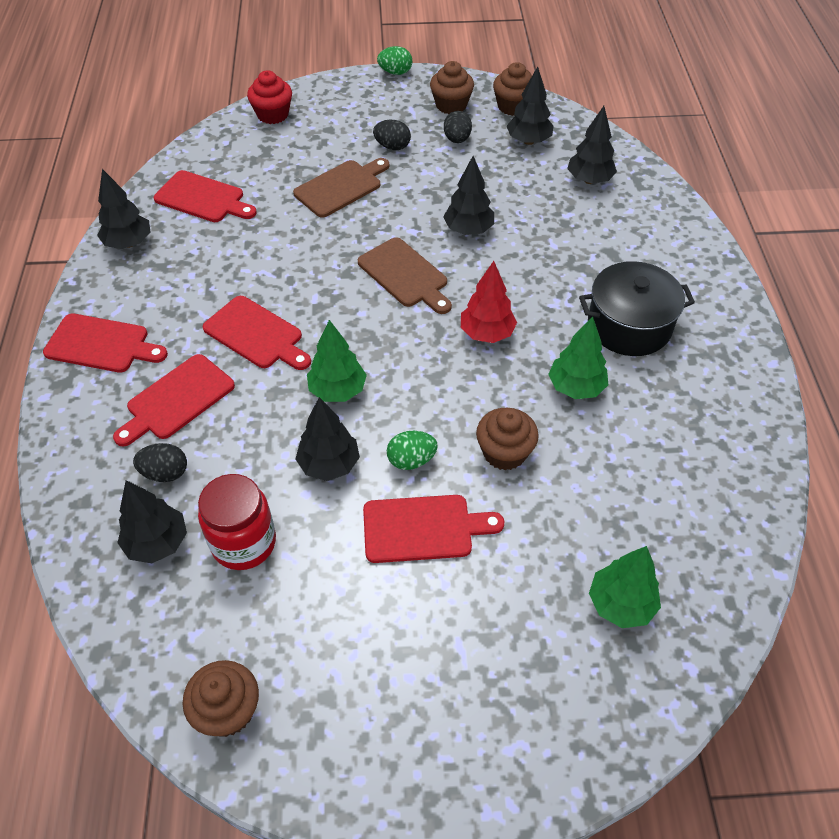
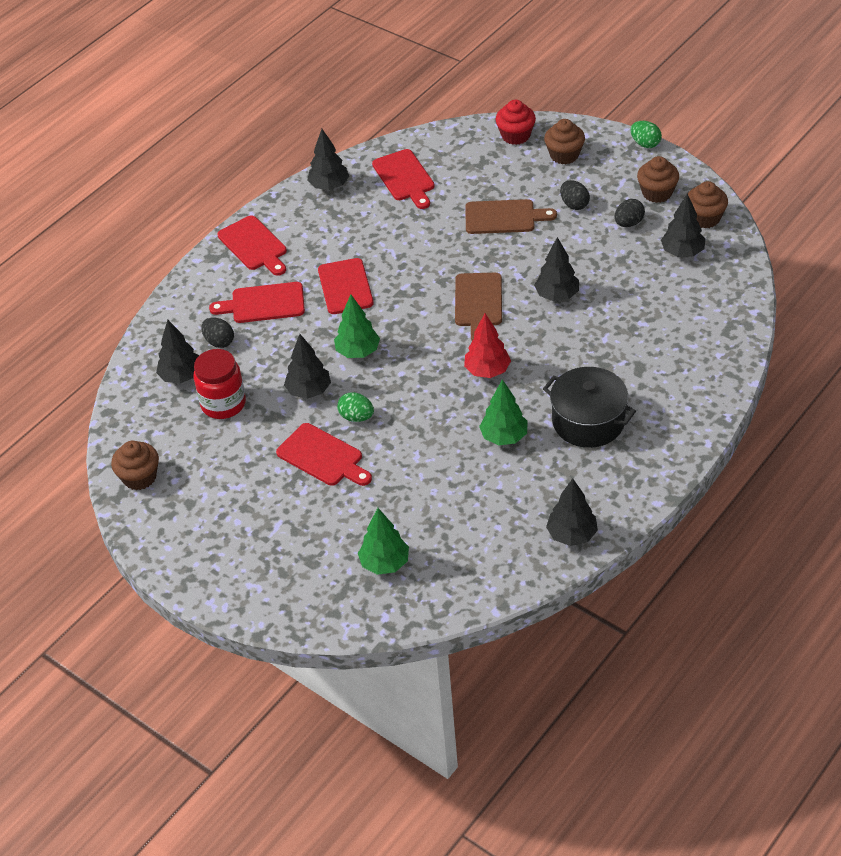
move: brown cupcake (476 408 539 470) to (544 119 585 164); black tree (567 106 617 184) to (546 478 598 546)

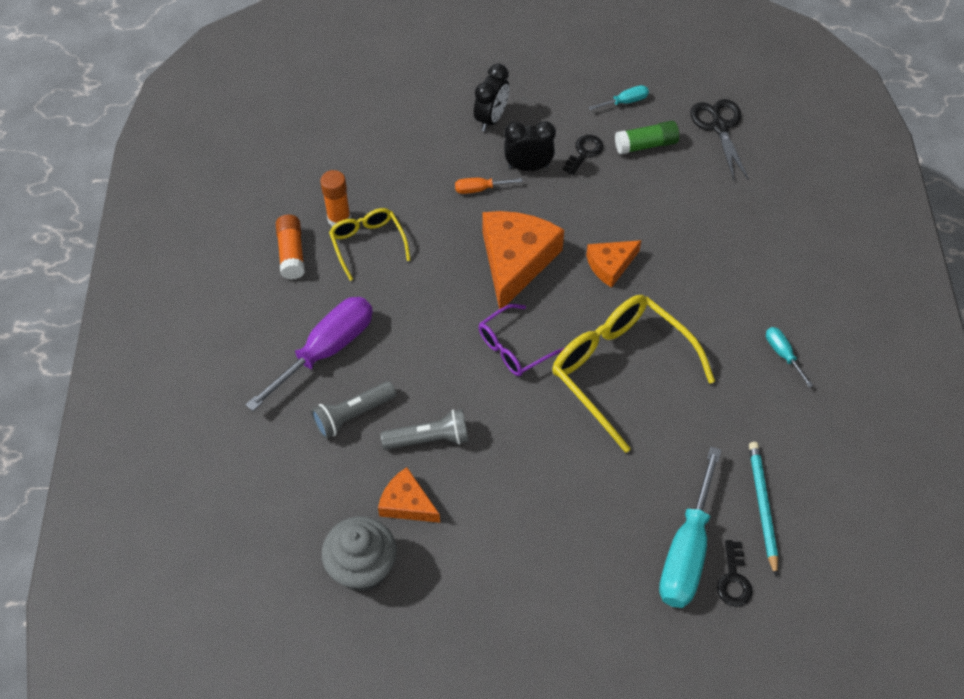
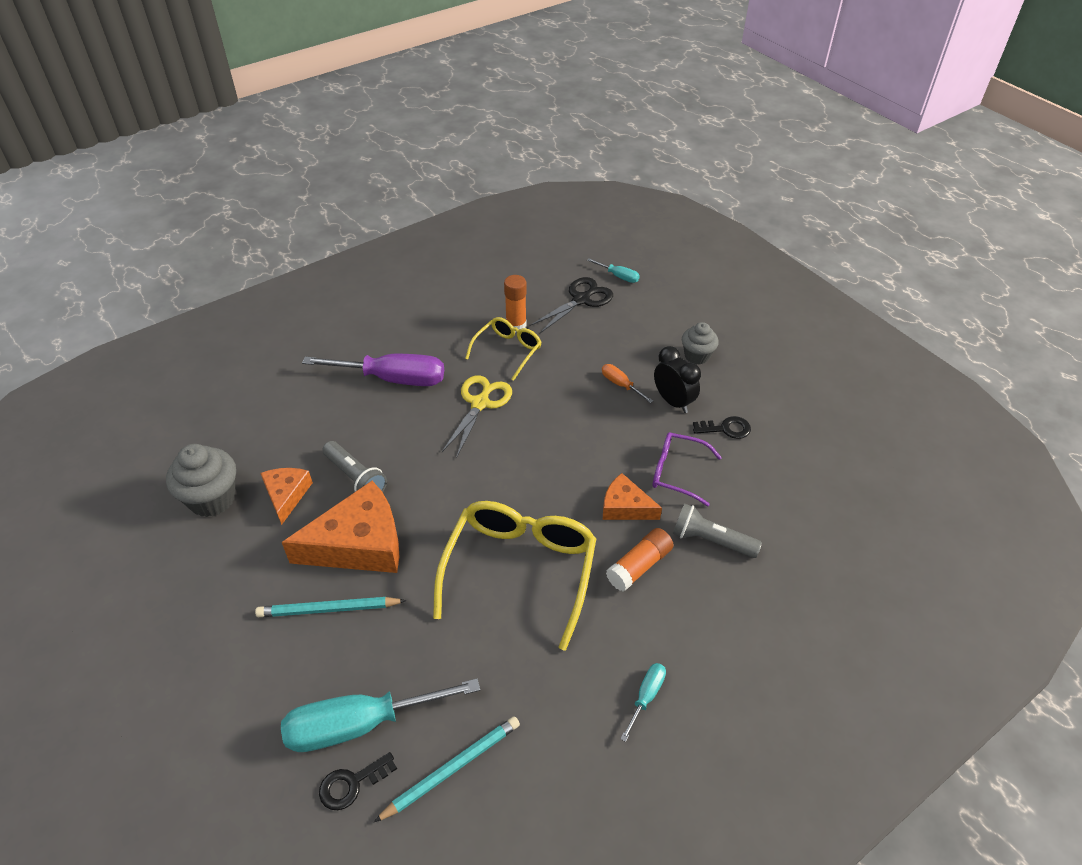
delete: green glue stick (615 121 679 154)
insert: turquoise pencil (255 597 406 617); yellow scissors (442 375 512 458)
move: orange glue stick (276 215 305 280) to (606 528 674 592); grey flashlight (311 381 397 439) to (672 503 762 558); purple glasses (478 304 564 376) to (653 432 722 506); orange cheese (483 211 564 309) to (282 481 399 573); turquoise screwdriver (588 85 649 110) to (587 258 640 283); black scissors (690 99 749 180) to (530 277 613 333)
replace: black clock (474 64 509 131) to grey cupcake (682 322 719 365)

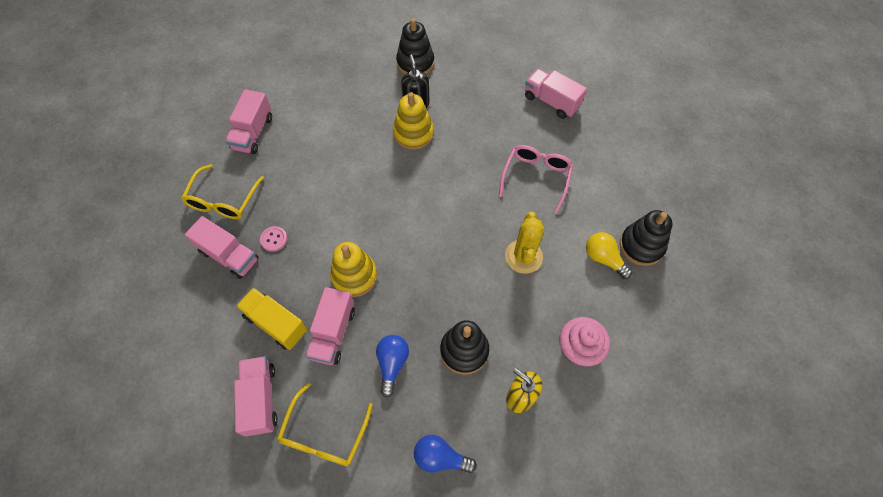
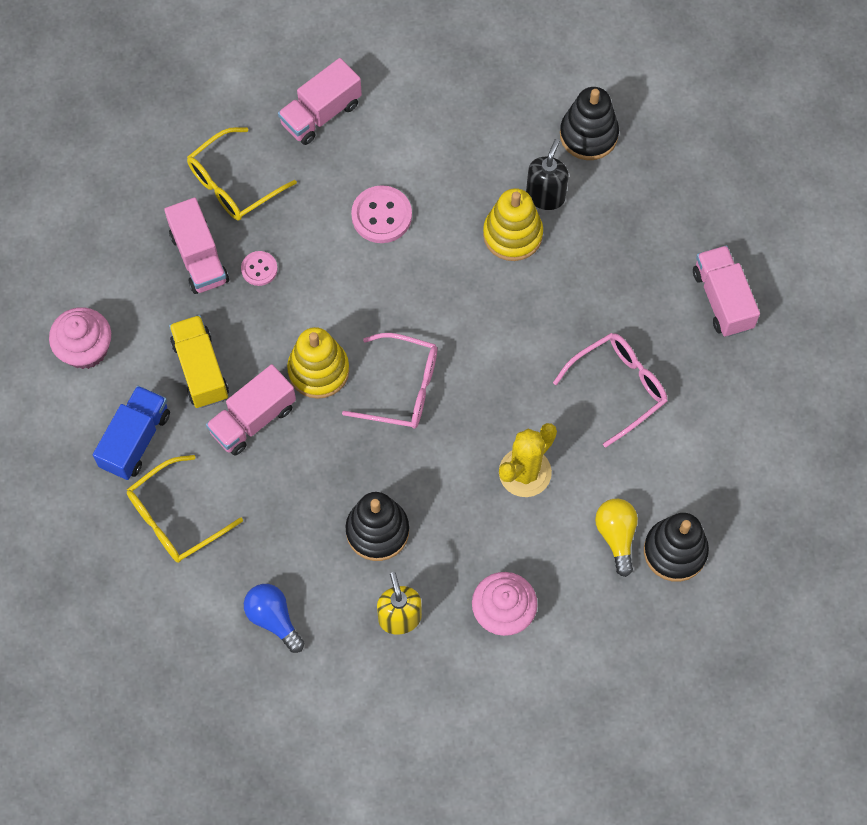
delete: blue light bulb (376 335 409 398)
insert: pink cupcake (49 307 111 369); pink glasses (342 333 437 429); pink button (351 185 412 243)
recolor: pink truck (234 356 278 437) to blue truck (93 385 170 480)

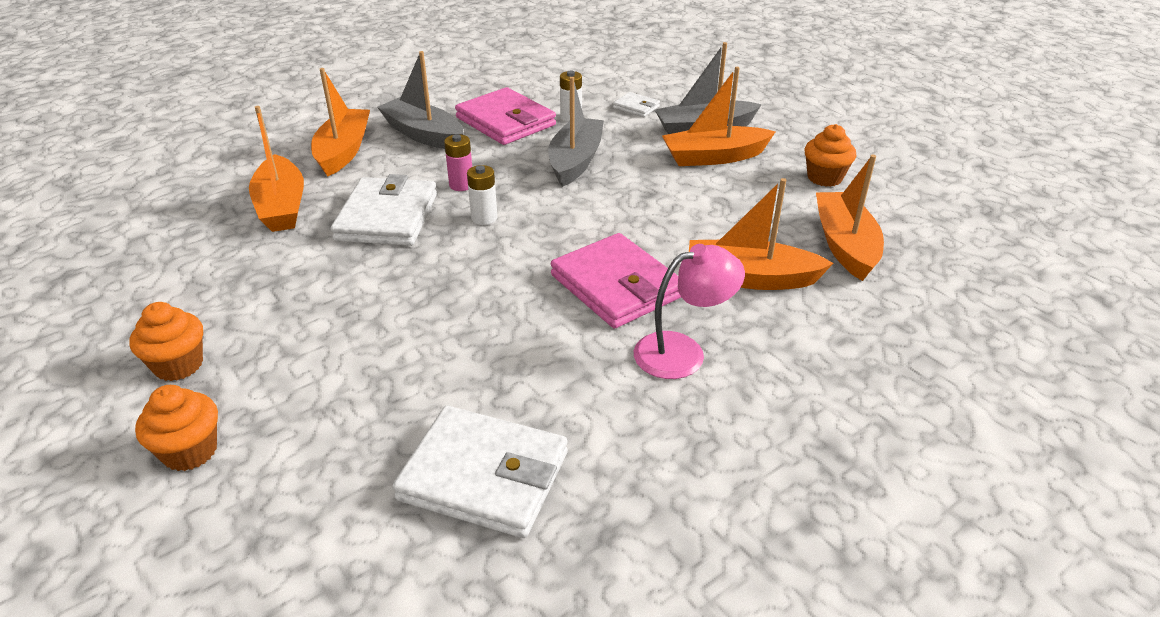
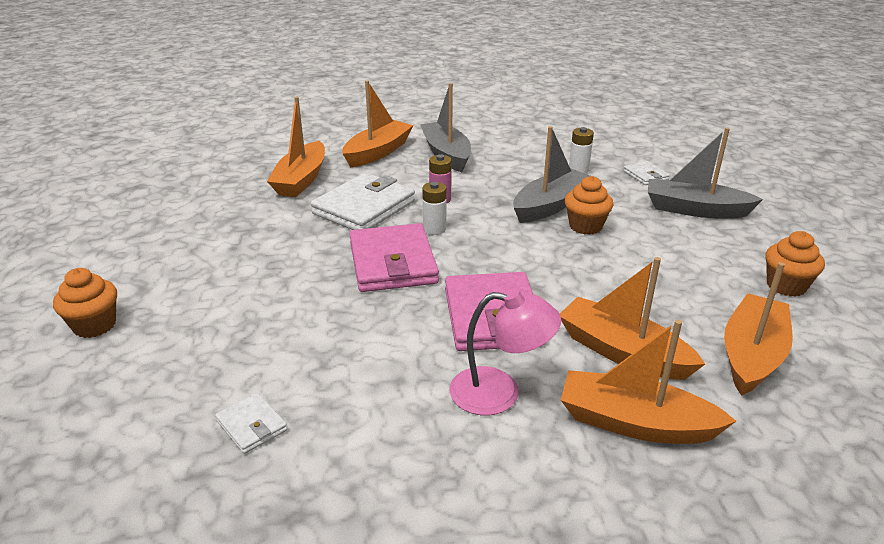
move: orange cupcake (129 302 203 381) to (565 176 613 235); pink wallet (455 87 556 145) to (350 223 439 292); orange boat (662 67 776 166) to (561 320 736 444)
resize: white wallet (392 406 568 538) = (215 393 287 454) x0.47

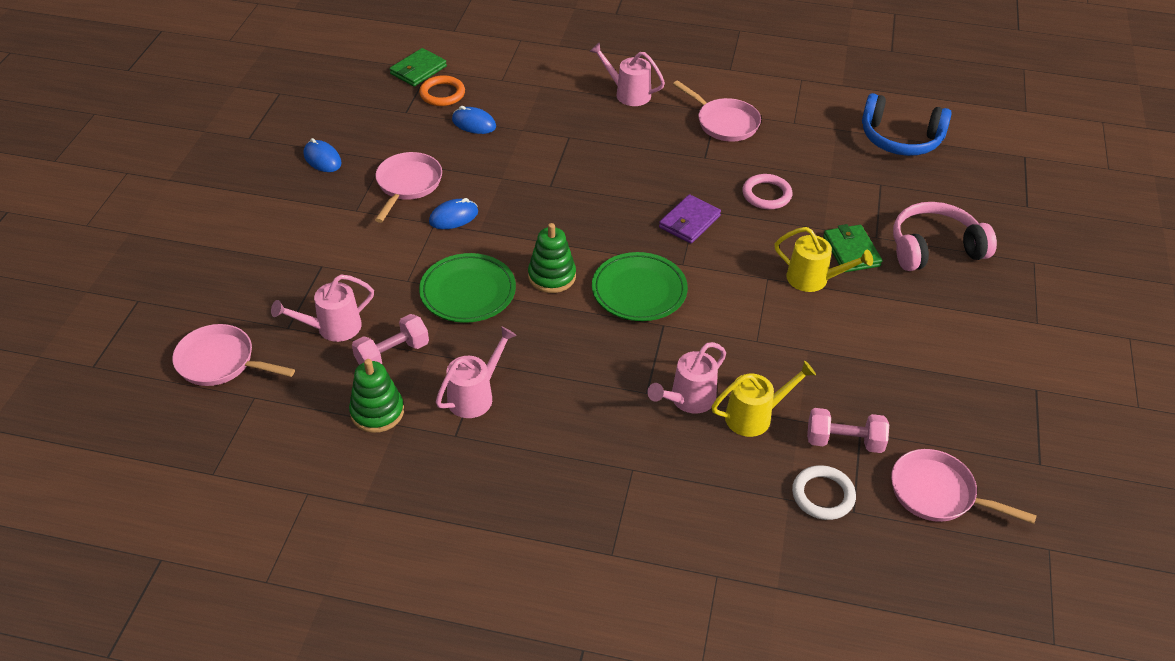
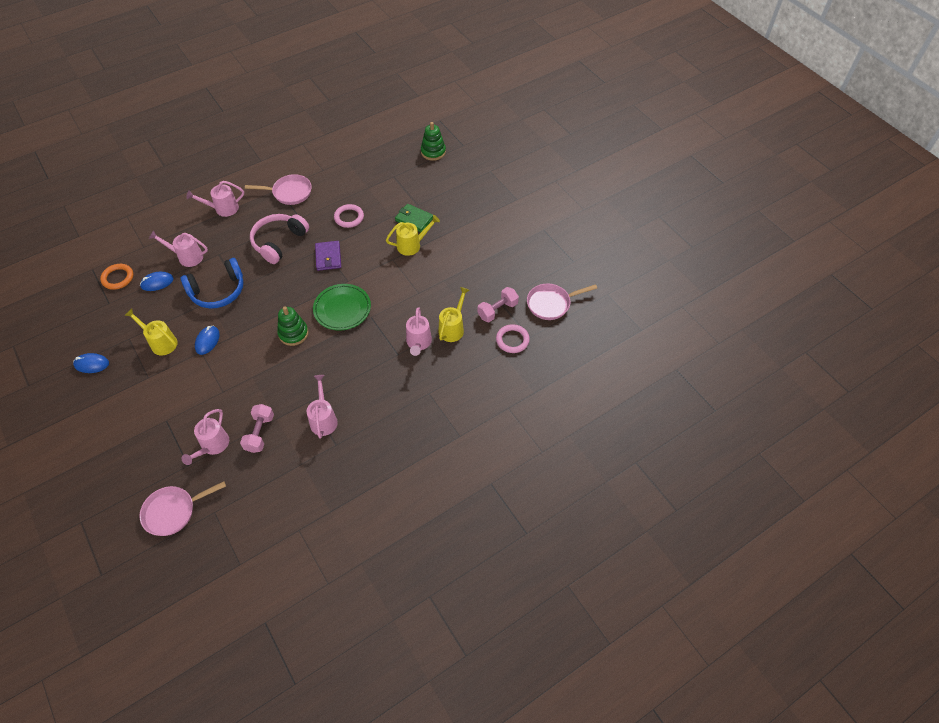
delete: green wallet (390 48 447 86); green plate (419 253 516 323)
insert: pink watering can (149 230 208 267)
move: green stacking toy (349 359 404 433) to (421 122 446 161); blue headphones (862 93 952 156) to (181 258 244 309); pink headphones (893 202 997 271) to (250 214 309 264)
replace: pink pan (375 152 442 223) to yellow watering can (124 309 178 355)
recolor: white ring (792 465 856 520) to pink ring (496 324 530 353)

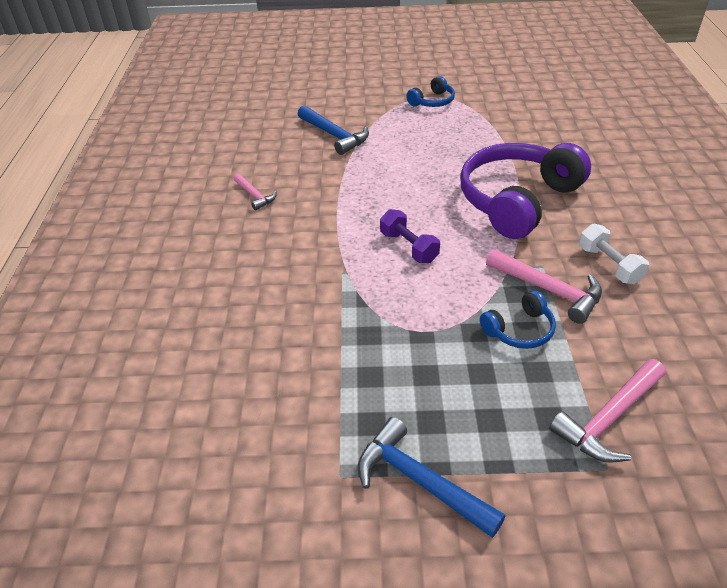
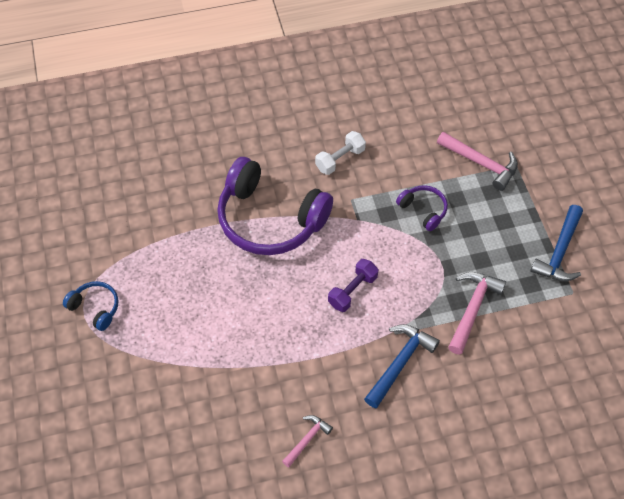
move: blue hammer (298 106 369 155) to (364 324 440 408); pink hammer (486 249 602 324) to (448 272 506 355)
recolor: blue headphones (480 291 556 349) to purple headphones (396 185 448 231)

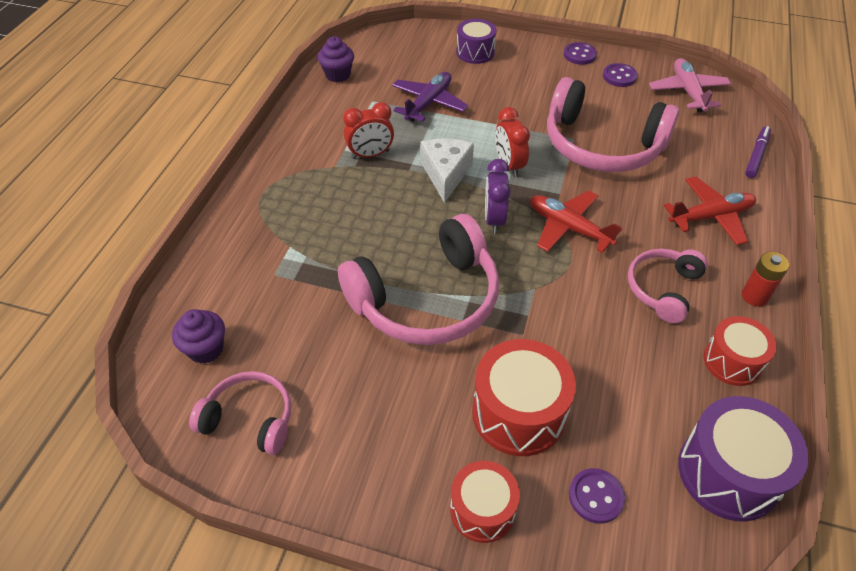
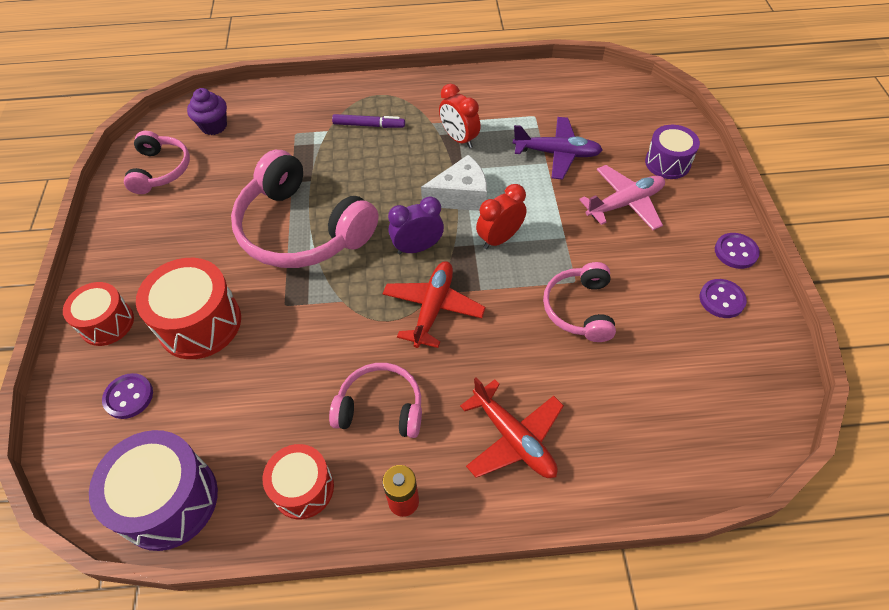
delete: purple cupcake (318 36 354 82)
move: pink plane (649 58 731 112) to (579 165 665 230); purple marker (745 126 771 178) to (332 114 405 128)
resize: pink headphones (547 77 679 172) = (543 262 616 342) x0.55

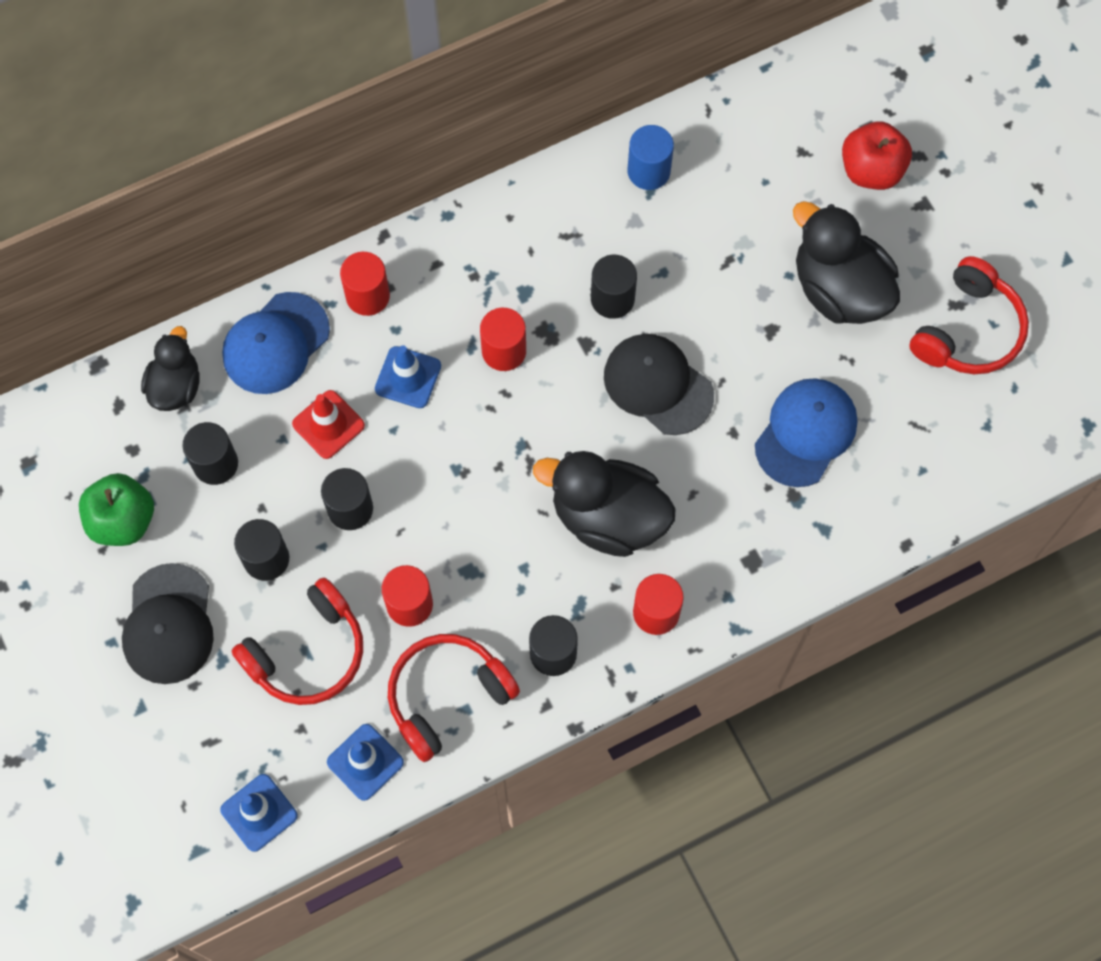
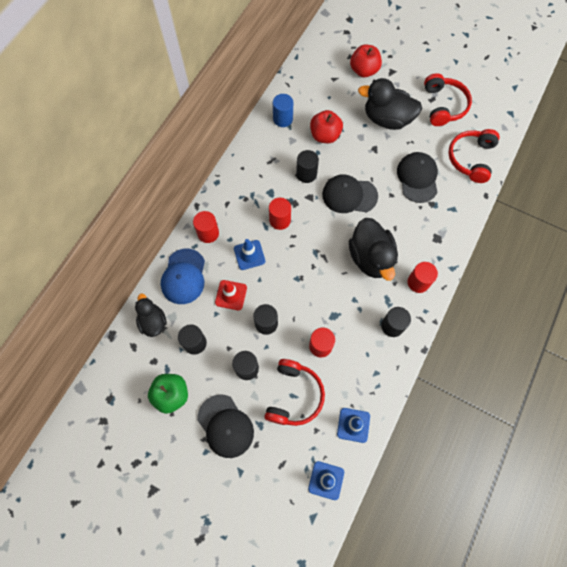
insert: red apple (310 110 343 143)
move: red headphones (388 634 520 762) to (448 129 500 183)
recolor: blue cap (755 378 857 487) to black cap (397 152 438 203)
rotate: black duck (533 451 676 557) = (349 218 398 281) 90 degrees counterclockwise

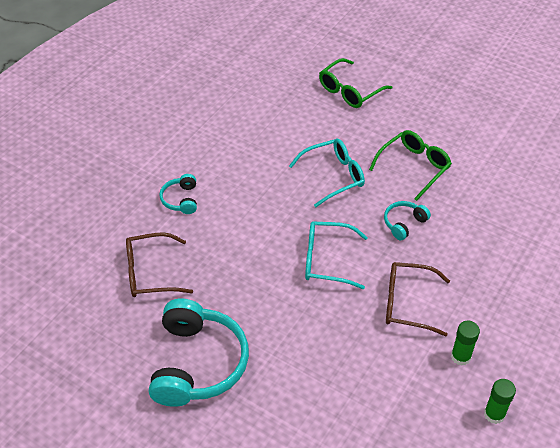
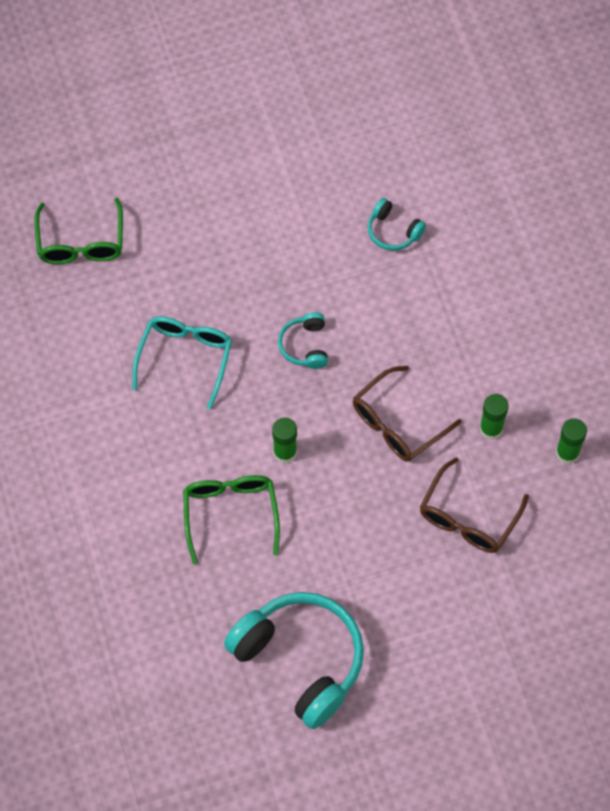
move: brown glasses (126 232 193 297) to (420 457 529 553); turquoise headphones (159 174 197 214) to (368 198 426 251); green glasses (369 130 452 201) to (183 475 280 564)
replace: turquoise glasses (305 221 368 289) to green glue stick (272 418 297 463)

